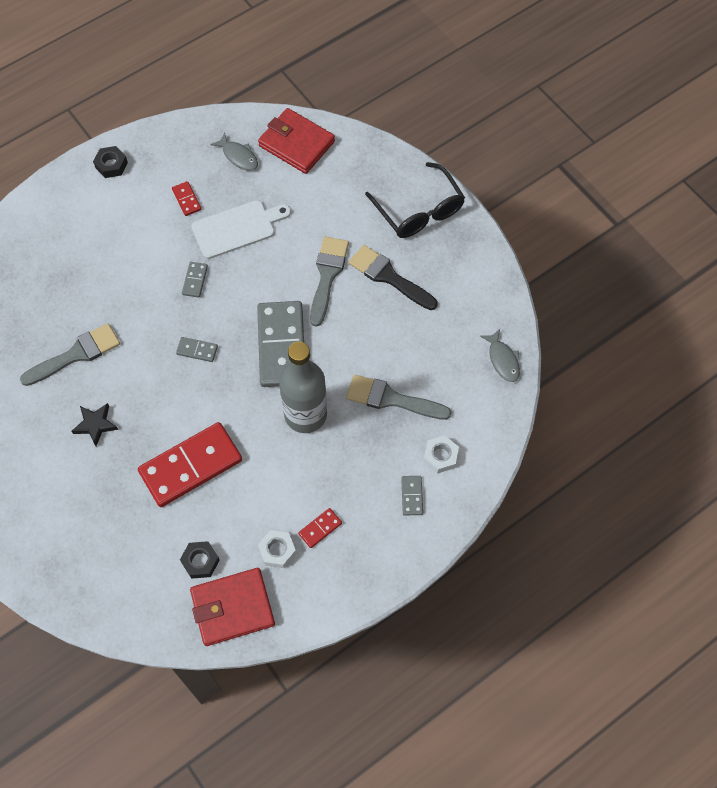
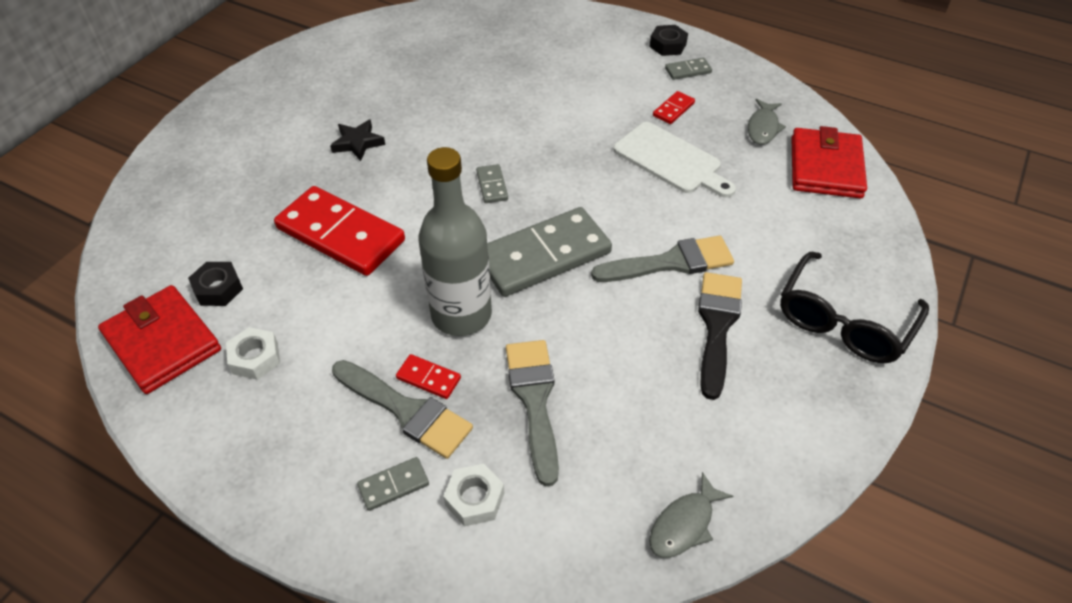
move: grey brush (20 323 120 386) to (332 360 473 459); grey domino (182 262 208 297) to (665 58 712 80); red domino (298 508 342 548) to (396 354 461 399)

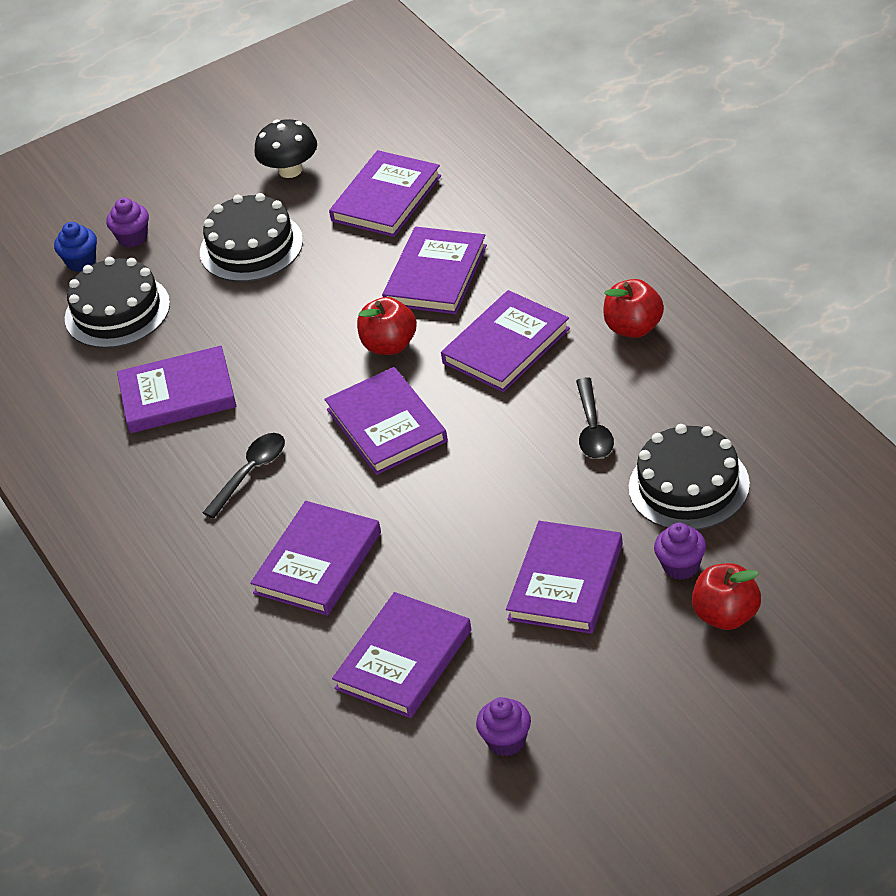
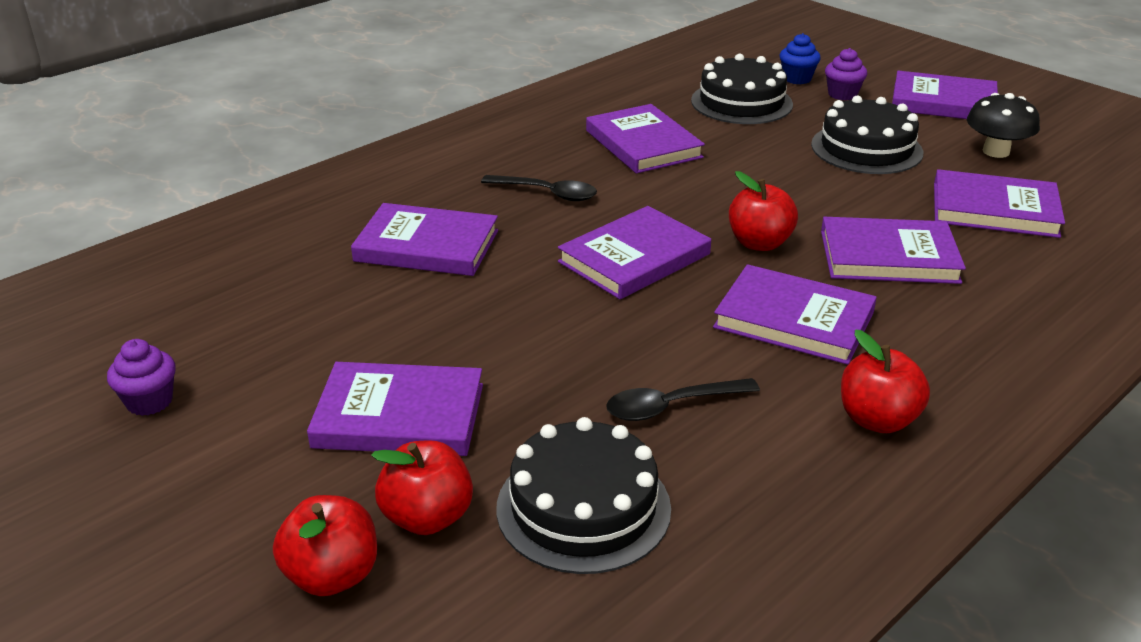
move: purple book (332 592 471 718) to (892 71 998 119)
replace: purple cupcake (654 523 706 580) to red apple (371 440 473 535)

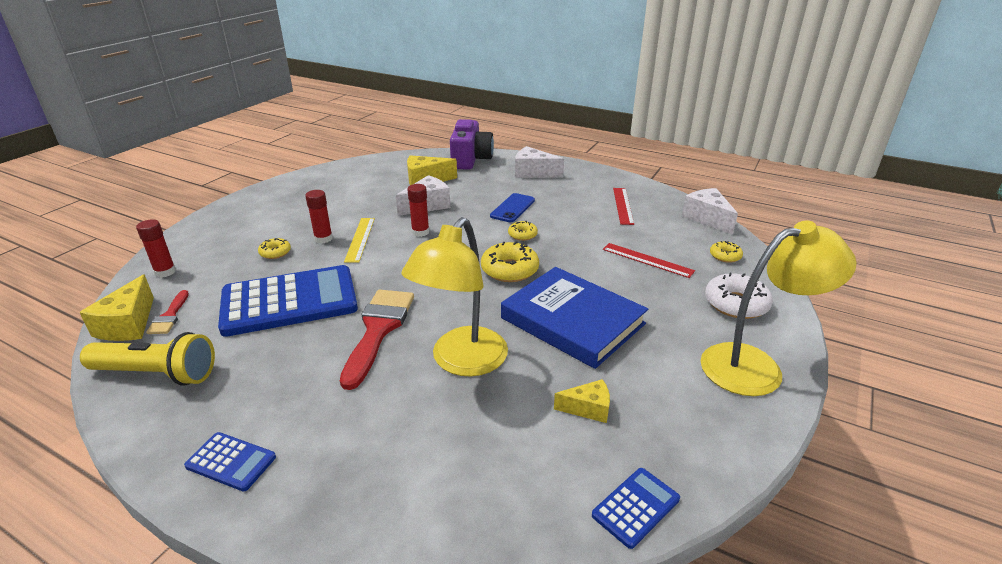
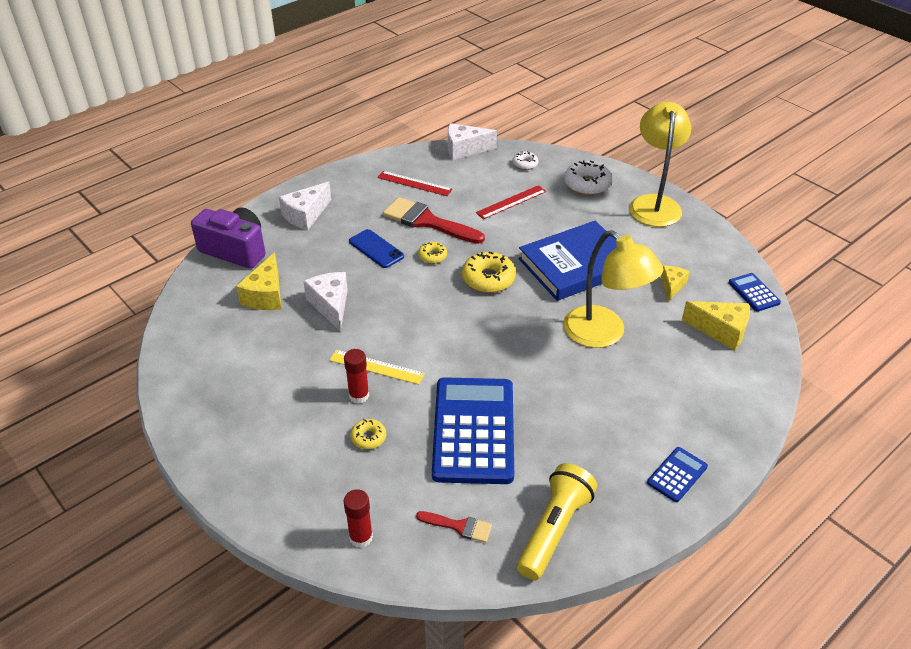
delete: red glue stick (407 184 429 237)
move: yellow cheese (79 274 154 341) to (682 301 750 351); red brush (340 289 414 390) to (383 197 485 244)
recolor: yellow donut (710 241 743 263) to white donut (513 152 538 170)

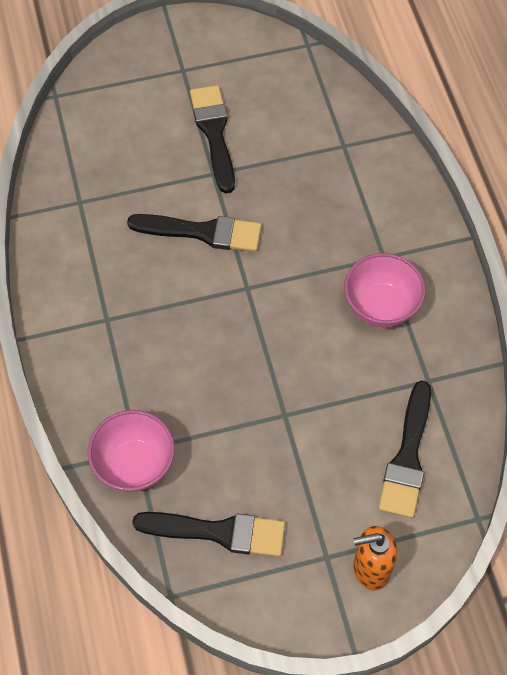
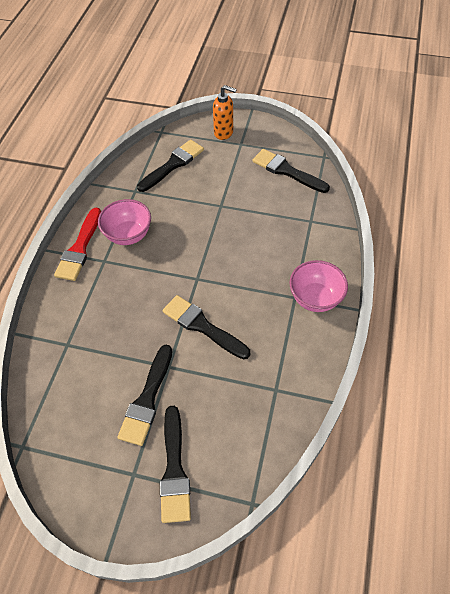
insert: red brush (54 207 101 281); black brush (160 406 191 523)
move: pink bowl (87 410 175 492) to (289 260 348 312)

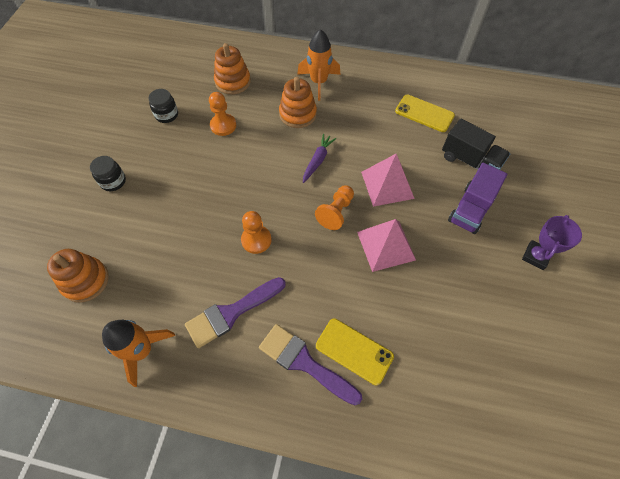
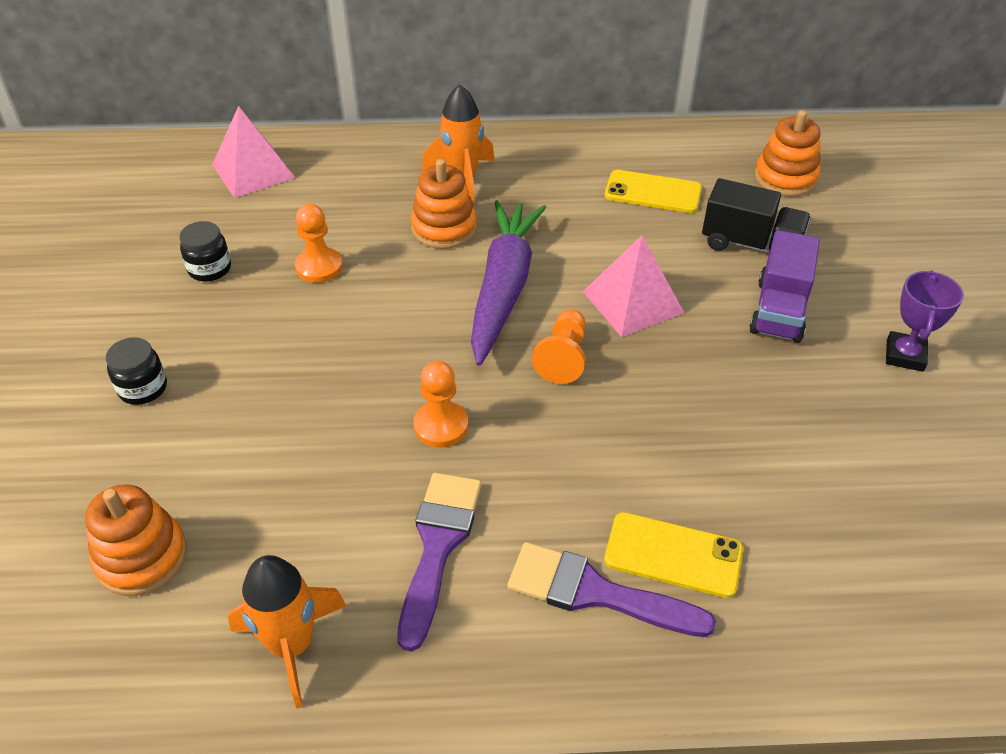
move: orange stacking toy (214 43 251 95) to (755 110 820 196); pink pyramid (357 219 416 272) to (212 106 295 198)
rotate: purple brush (185 277 286 348) = (397 473 482 652) 150 degrees clockwise
resize: purple carrot (303 134 336 183) = (471 200 547 366) x2.12

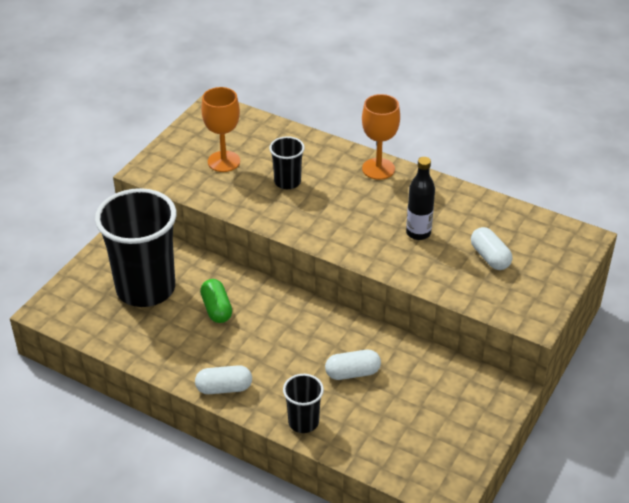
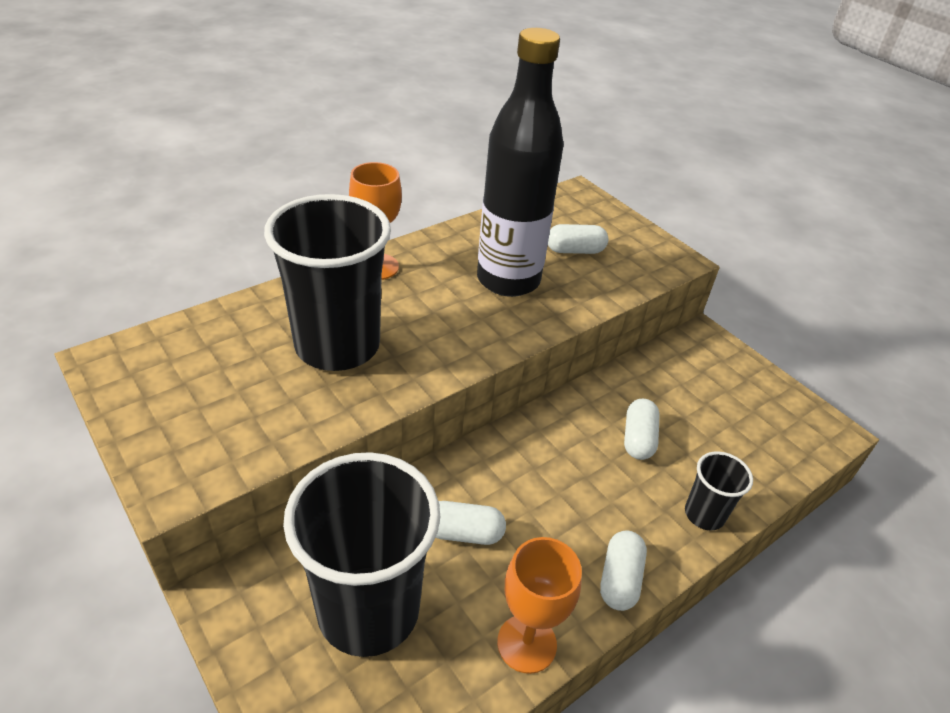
move: orange goblet (201 87 240 172) to (497 537 582 674)
recolor: green capsule (200 279 232 323) to white capsule (435 501 506 545)
resize: black cup (269 136 305 189) = (264 194 391 371) x2.16; black bottle (406 157 435 240) = (477 28 564 297) x2.09

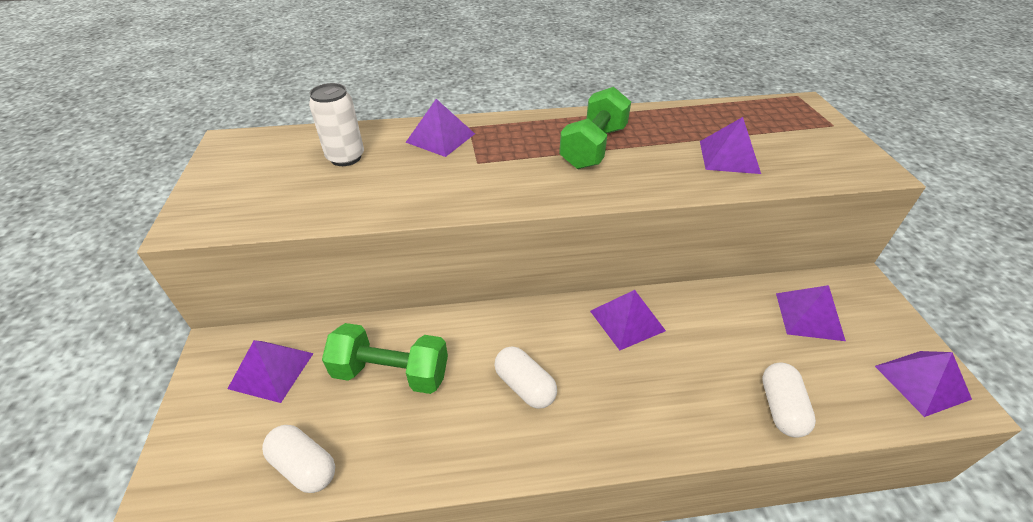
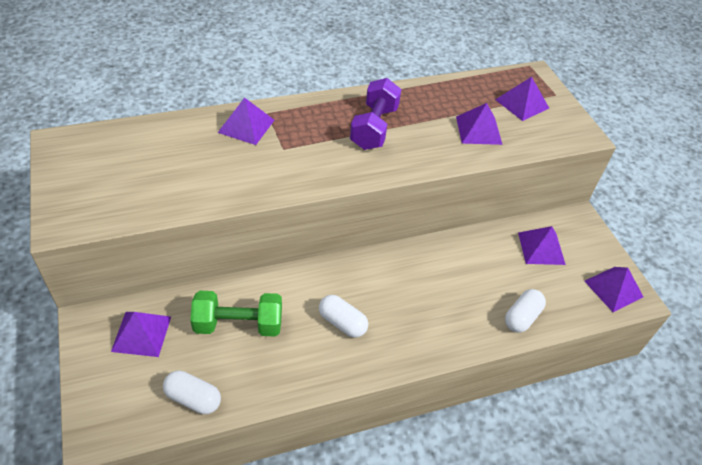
delete: white can (309 83 364 166)
move: purple pyramid (590 290 666 350) to (495 77 549 121)
recolor: green dumbbell (559 87 631 169) to purple dumbbell (350 78 402 150)
rotate: white capsule (762 363 816 437) = (505 289 546 333) 45 degrees clockwise

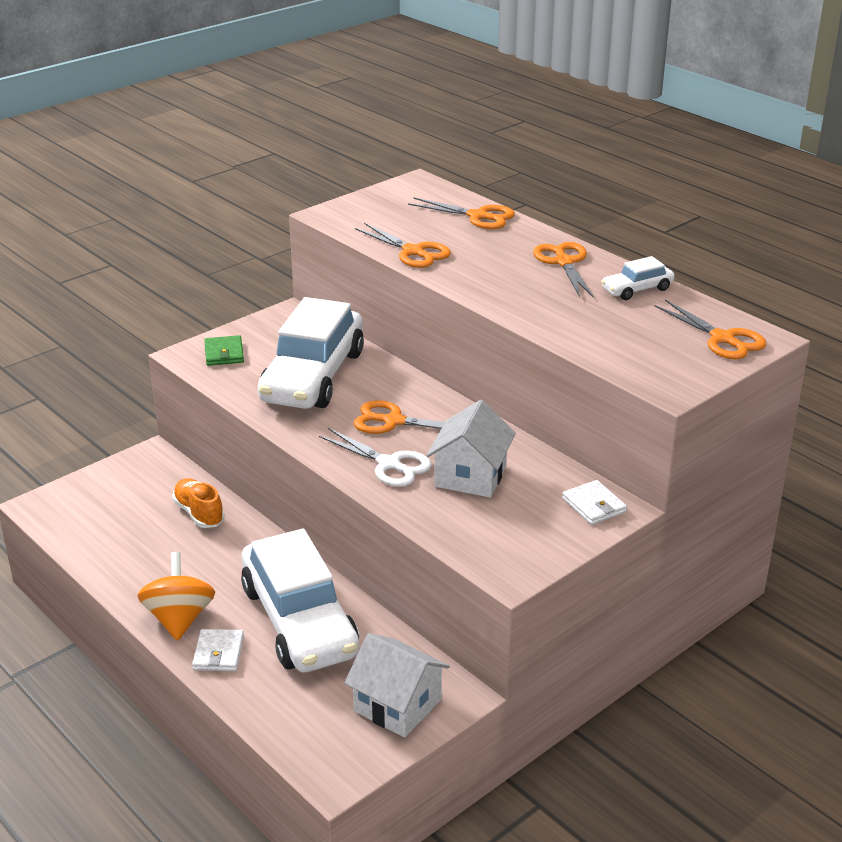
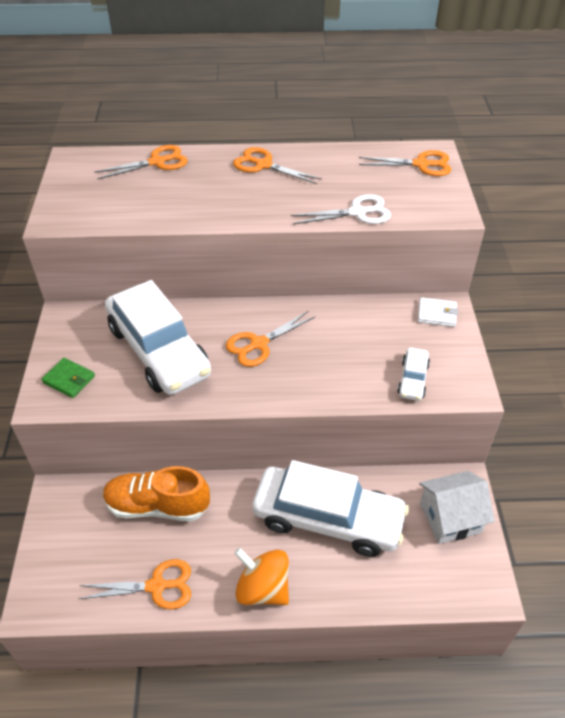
delete: white wallet (192 629 244 671); white house (426 400 516 498)
move: white scissors (319 428 432 487) to (291 194 391 224); orange scissors (355 223 451 268) to (79 559 191 610); white car (601 256 675 300) to (397 348 430 401)
resize: orange shoe (172 478 225 528) = (103 466 210 521) x1.56

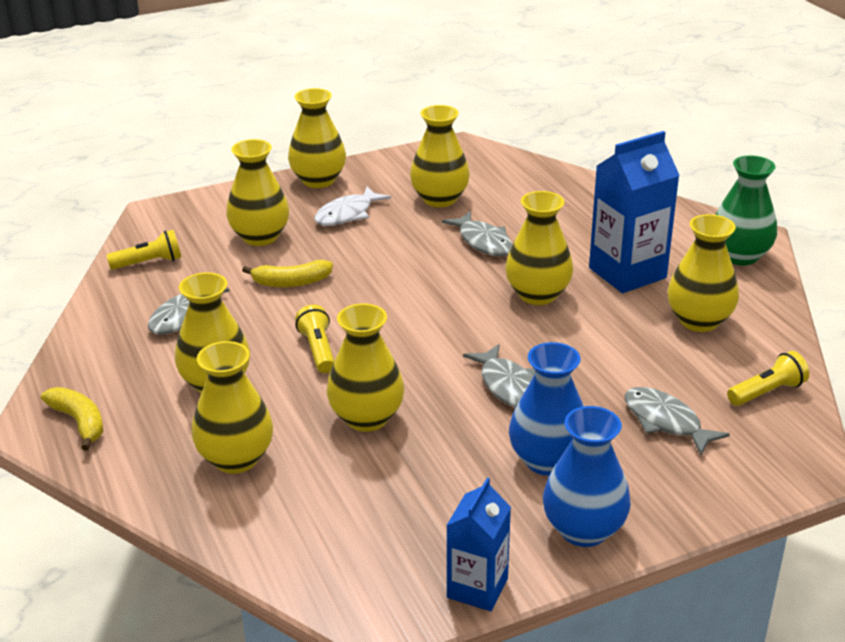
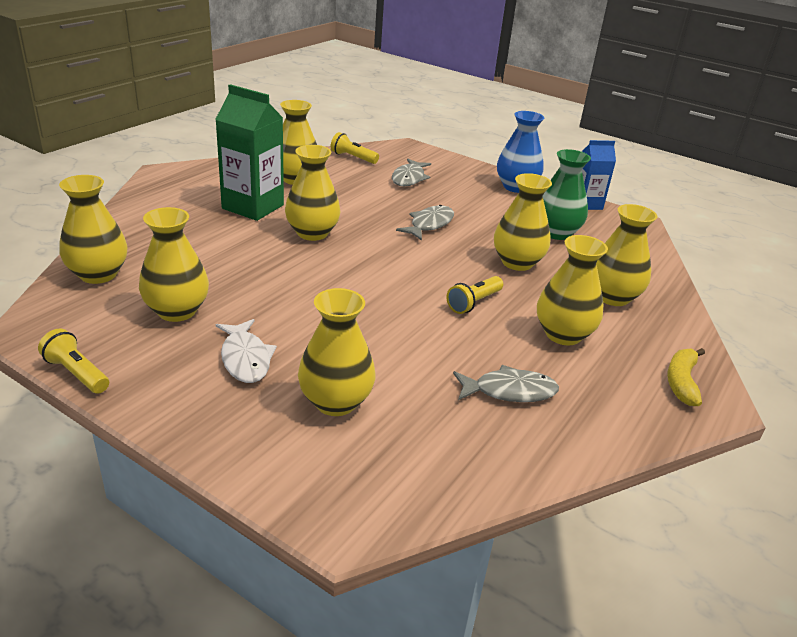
delete: yellow banana (242 260 333 287); grey fish (442 211 512 256); blue vase (509 342 584 476)
move: yellow flashlight (106 230 181 270) to (38 328 109 394); yellow vase (288 88 346 188) to (59 175 127 284); green vase (715 155 777 265) to (543 149 591 240)
recolor: blue carton (589 131 680 293) to green carton (215 84 284 221)
rotate: white fish (315 186 391 226) = (216 319 277 383) 60 degrees clockwise

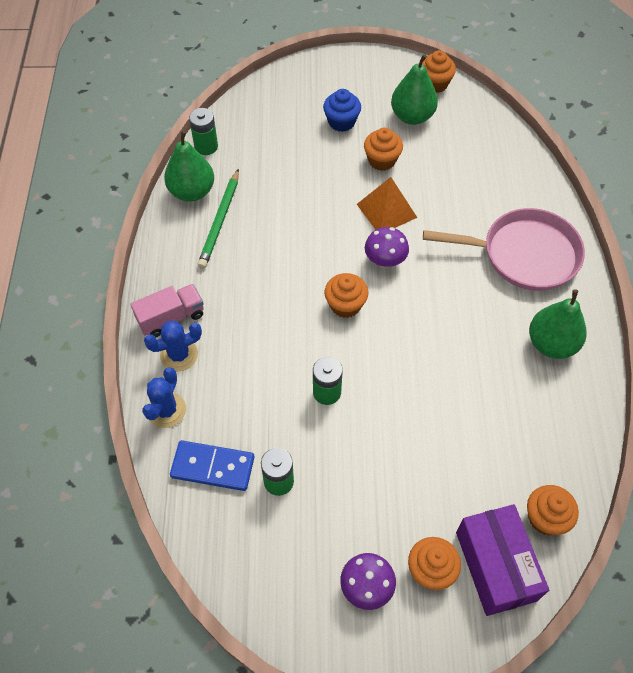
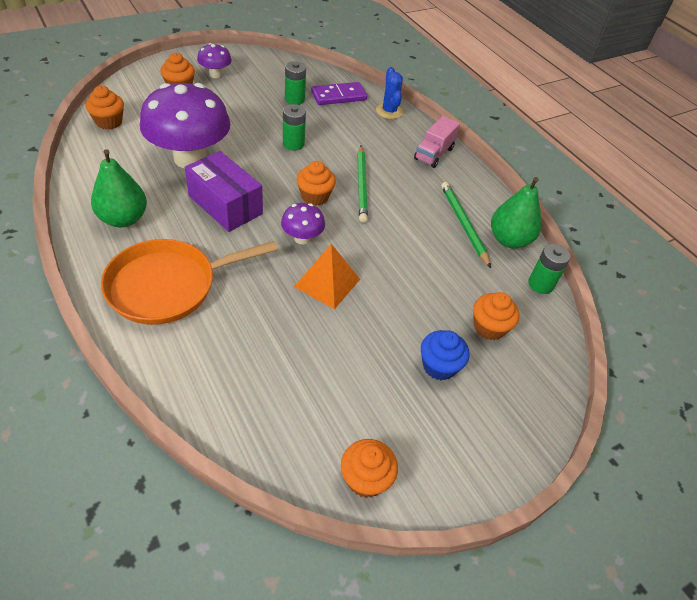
delete: blue cactus (144 321 202 371); green pear (391 54 438 125)
insert: purple mushroom (140 83 230 168); green pencil (357 146 368 223)
move: orange cupcake (364 128 403 171) to (473 292 519 340); purple box (456 504 549 616) to (185 151 263 232)
recolor: blue domino (170 440 254 491) to purple domino (311 82 367 105); pink pan (423 208 585 291) to orange pan (101 239 278 325)

